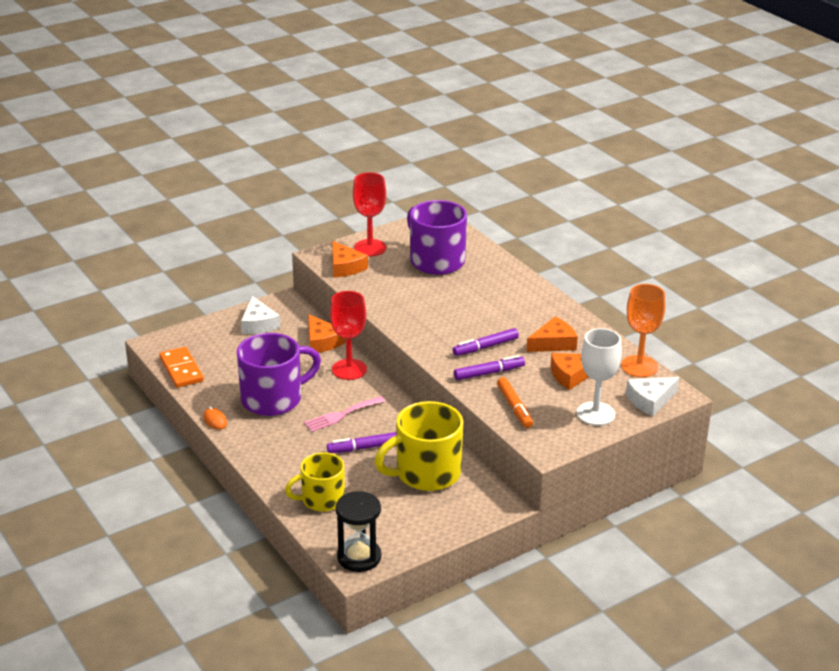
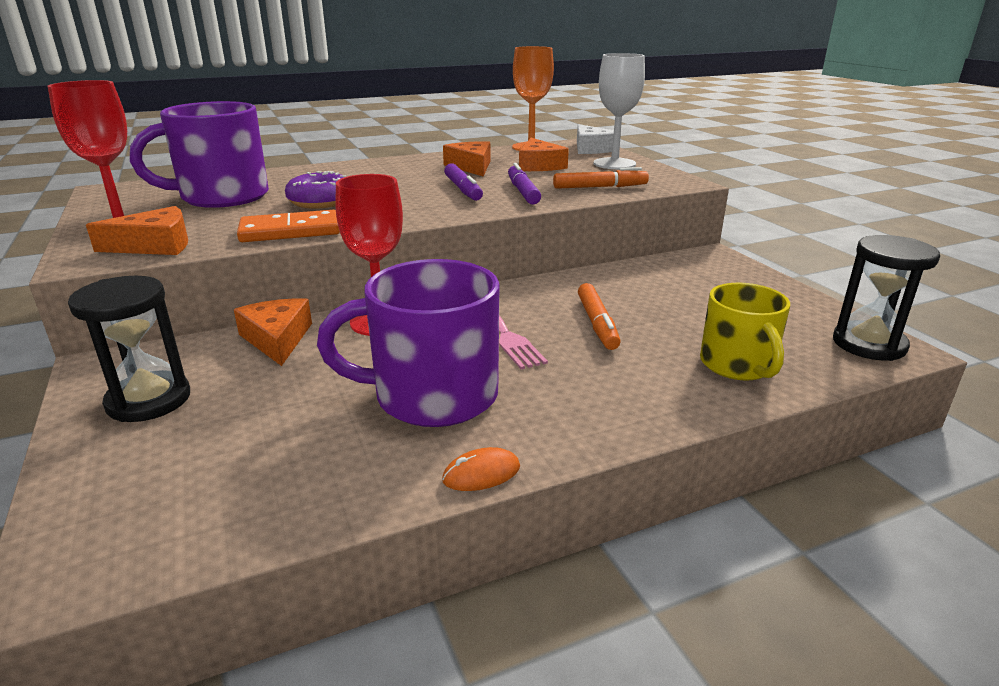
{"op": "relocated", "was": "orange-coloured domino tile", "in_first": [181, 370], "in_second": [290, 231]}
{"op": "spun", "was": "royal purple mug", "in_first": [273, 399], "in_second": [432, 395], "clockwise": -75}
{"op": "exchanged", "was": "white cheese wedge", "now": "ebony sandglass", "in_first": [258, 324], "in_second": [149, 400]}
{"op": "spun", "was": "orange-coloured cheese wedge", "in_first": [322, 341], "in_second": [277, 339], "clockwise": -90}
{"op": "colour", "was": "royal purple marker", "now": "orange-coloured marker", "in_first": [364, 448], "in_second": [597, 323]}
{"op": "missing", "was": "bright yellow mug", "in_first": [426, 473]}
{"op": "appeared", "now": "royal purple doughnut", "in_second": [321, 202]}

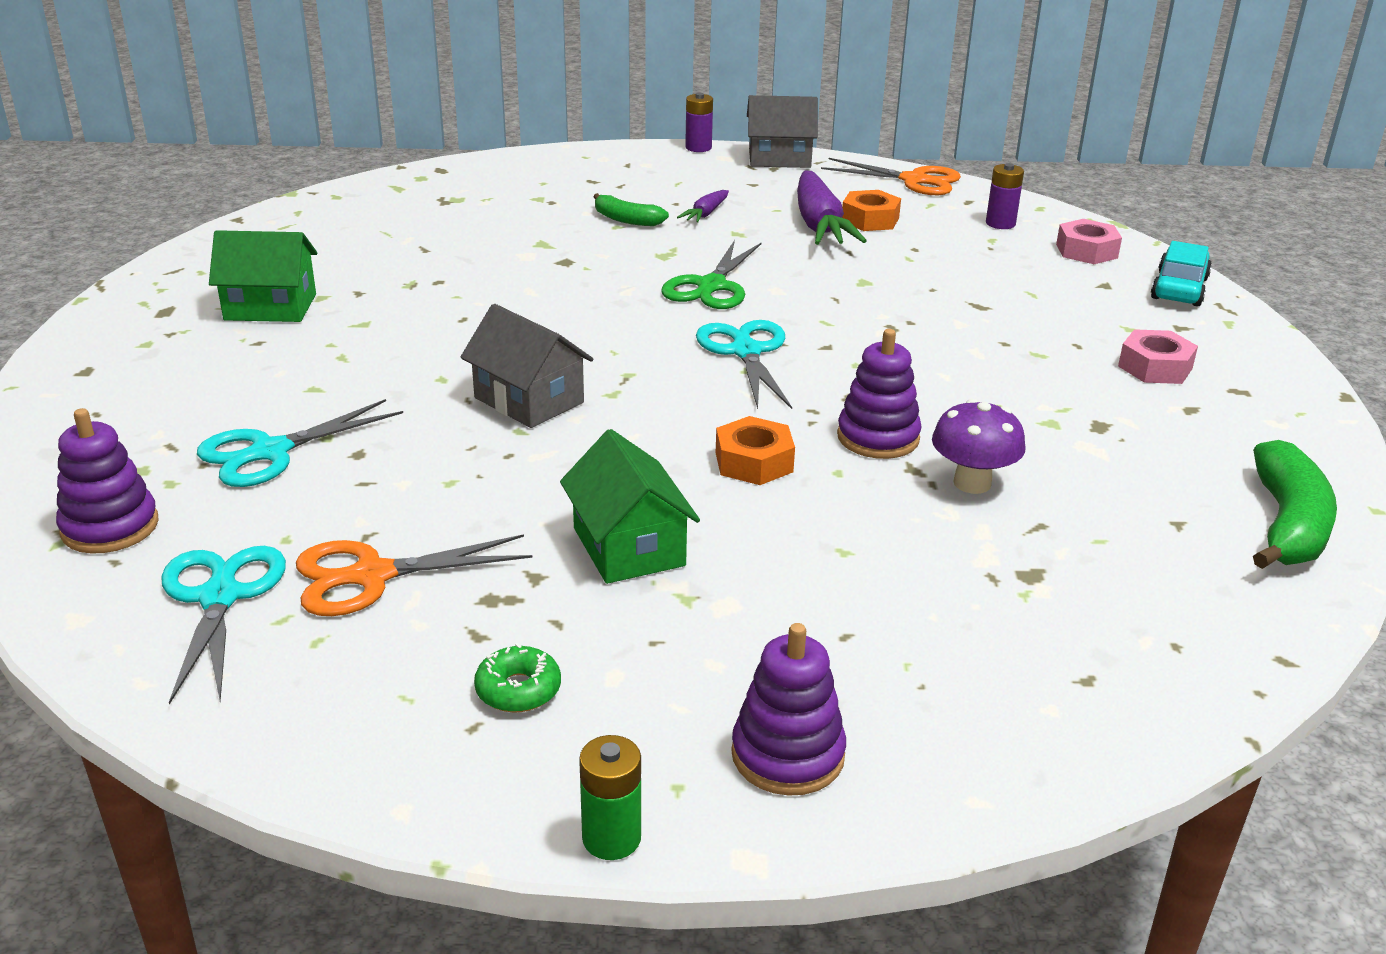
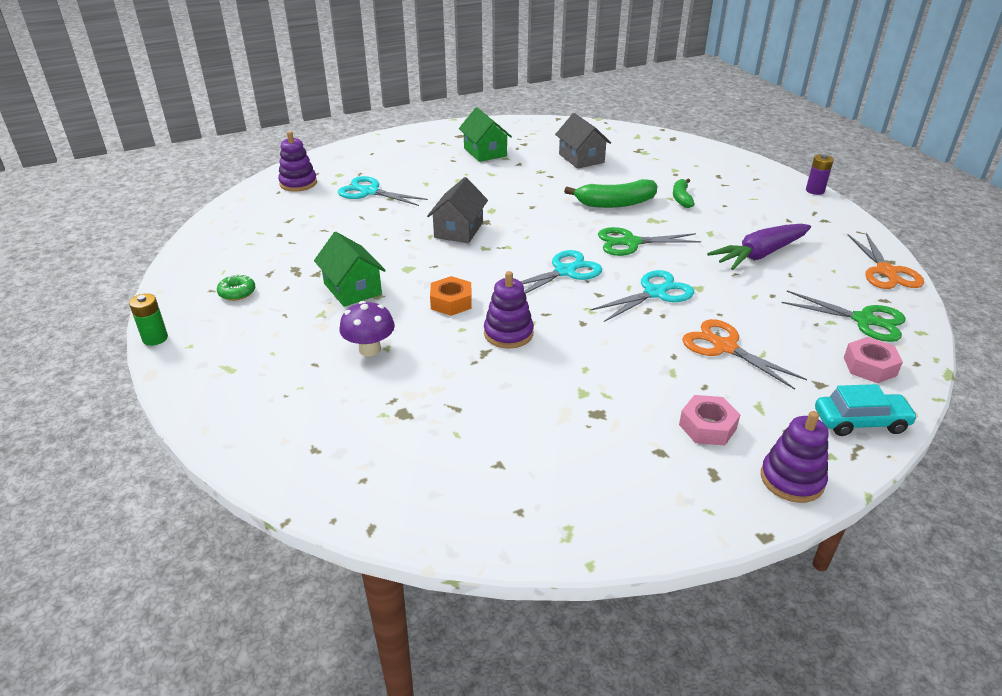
{"op": "relocated", "was": "turquoise pair of scissors", "in_first": [220, 597], "in_second": [655, 293]}
{"op": "relocated", "was": "orange-coloured pair of scissors", "in_first": [372, 576], "in_second": [724, 347]}
{"op": "spun", "was": "emerald toy house", "in_first": [629, 547], "in_second": [352, 289], "clockwise": -75}
{"op": "missing", "was": "royal purple carrot", "in_first": [705, 214]}
{"op": "relocated", "was": "royal purple stacking toy", "in_first": [787, 755], "in_second": [792, 479]}
{"op": "relocated", "was": "gray toy house", "in_first": [779, 158], "in_second": [581, 158]}
{"op": "missing", "was": "orange-coloured hexagon nut", "in_first": [870, 220]}
{"op": "relocated", "was": "royal purple fungus", "in_first": [972, 483], "in_second": [370, 349]}
{"op": "exchanged", "was": "royal purple power cell", "now": "emerald pair of scissors", "in_first": [1000, 223], "in_second": [864, 320]}
{"op": "relocated", "was": "emerald banana fruit", "in_first": [1287, 525], "in_second": [615, 203]}

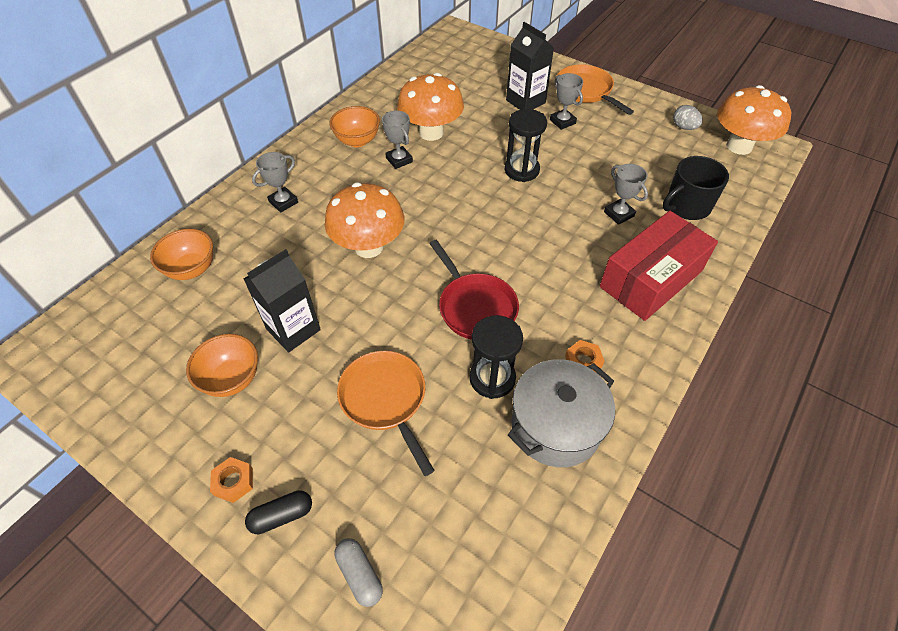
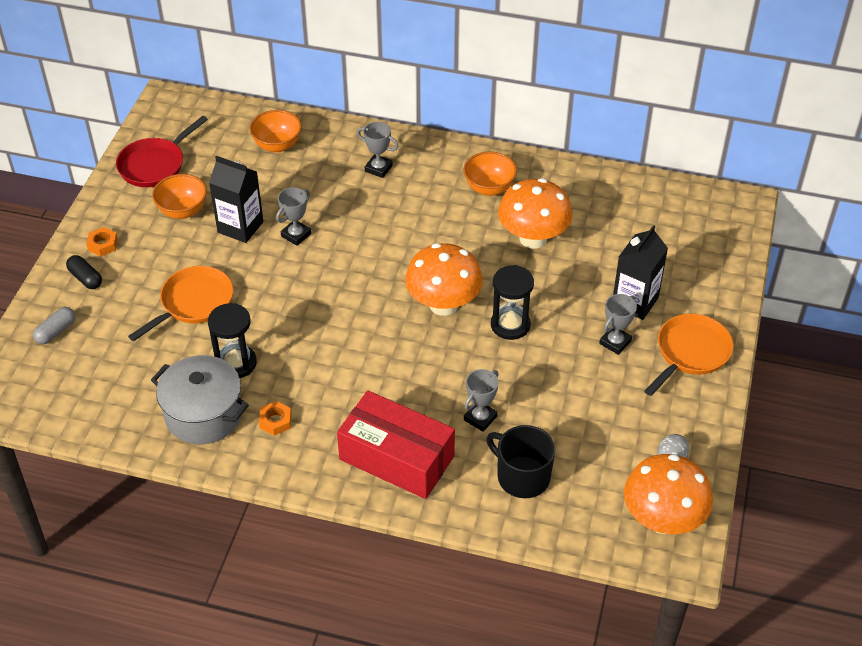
{"op": "relocated", "was": "orange-coloured fungus", "in_first": [369, 247], "in_second": [443, 304]}
{"op": "relocated", "was": "gray award cup", "in_first": [399, 160], "in_second": [296, 235]}
{"op": "relocated", "was": "crimson pan", "in_first": [475, 307], "in_second": [155, 165]}

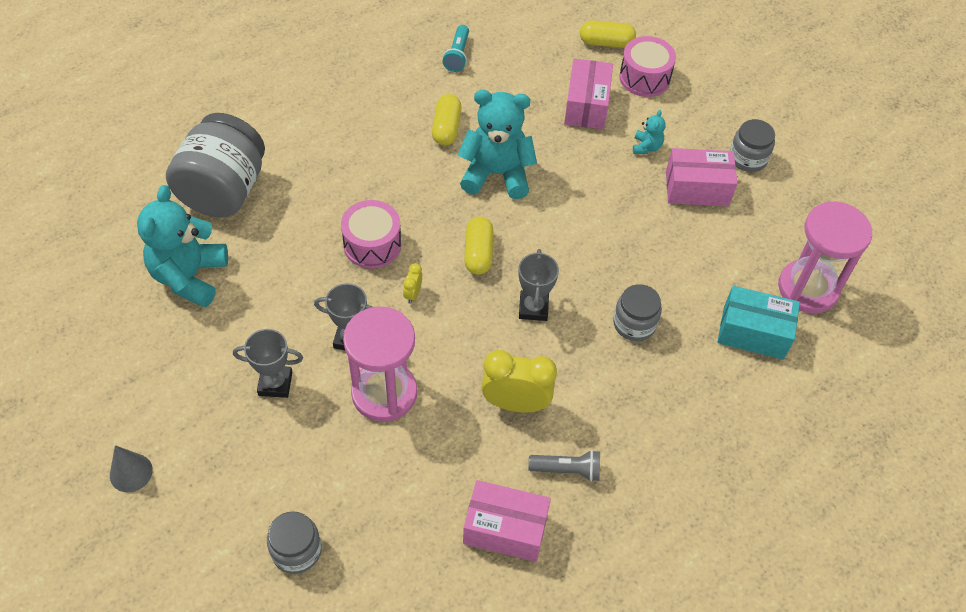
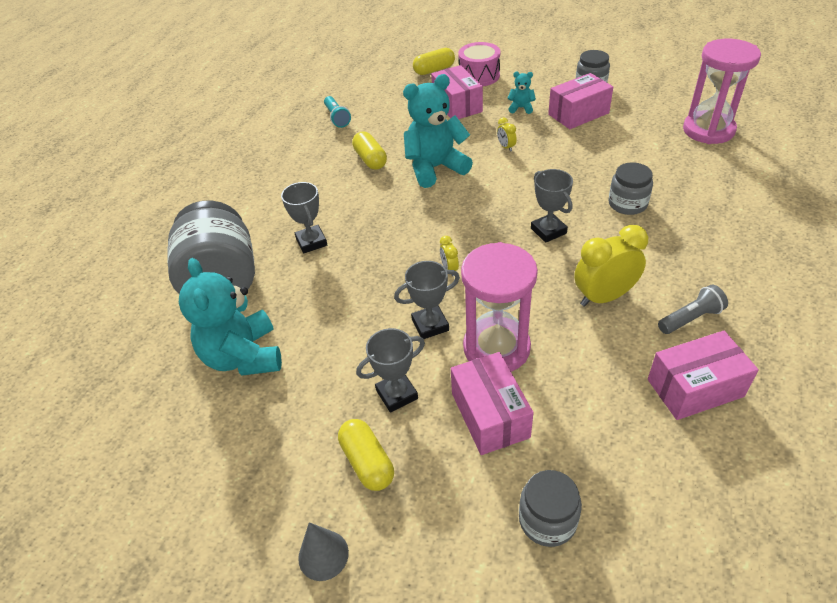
{"op": "missing", "was": "pink toy drum", "in_first": [372, 245]}
{"op": "relocated", "was": "bright yellow pill shape", "in_first": [478, 253], "in_second": [367, 462]}
{"op": "spun", "was": "turquoise teddy", "in_first": [646, 147], "in_second": [521, 108], "clockwise": -60}
{"op": "missing", "was": "turquoise parcel", "in_first": [753, 333]}
{"op": "appeared", "now": "gray award cup", "in_second": [311, 242]}
{"op": "appeared", "now": "pink parcel", "in_second": [489, 415]}
{"op": "appeared", "now": "bright yellow alarm clock", "in_second": [506, 147]}

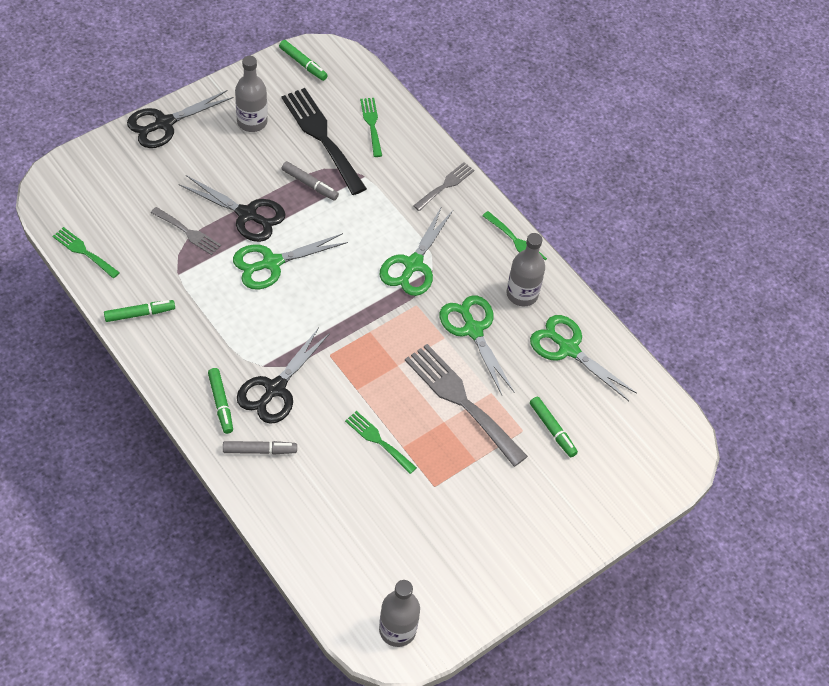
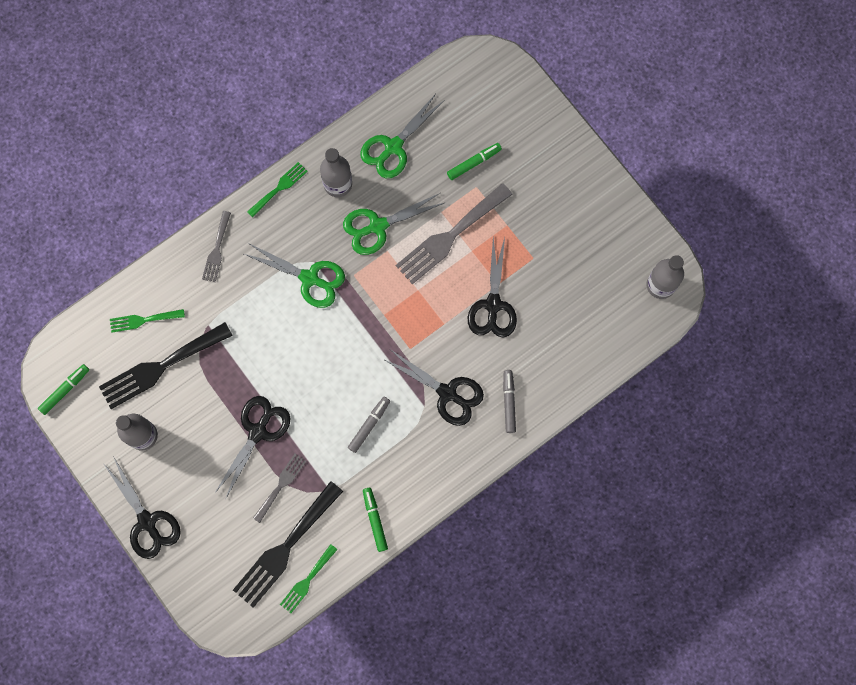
{"op": "missing", "was": "emerald marker", "in_first": [220, 403]}
{"op": "missing", "was": "emerald pair of scissors", "in_first": [272, 263]}
{"op": "relocated", "was": "gray marker", "in_first": [310, 184], "in_second": [369, 425]}
{"op": "exchanged", "was": "emerald fork", "now": "ebony pair of scissors", "in_first": [378, 440], "in_second": [493, 304]}
{"op": "spun", "was": "gray fork", "in_first": [445, 185], "in_second": [217, 250], "clockwise": -120}
{"op": "appeared", "now": "ebony fork", "in_second": [285, 548]}

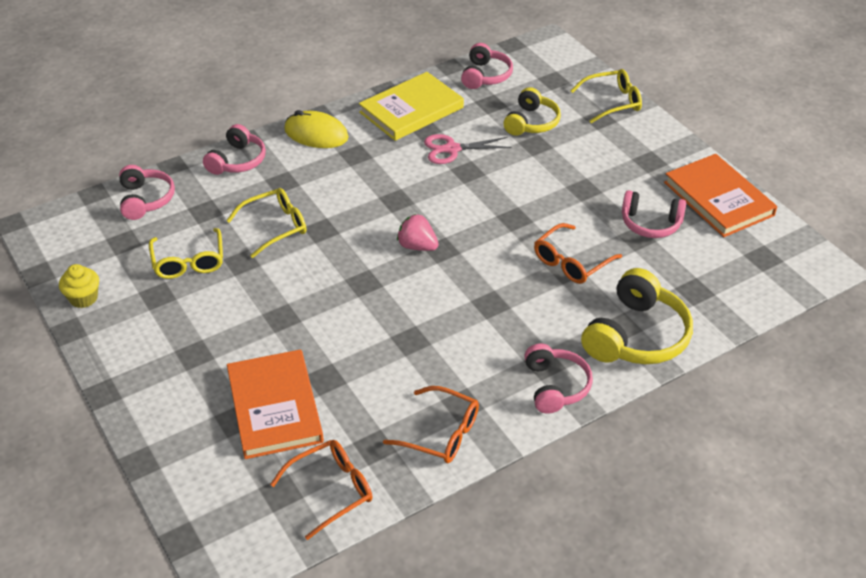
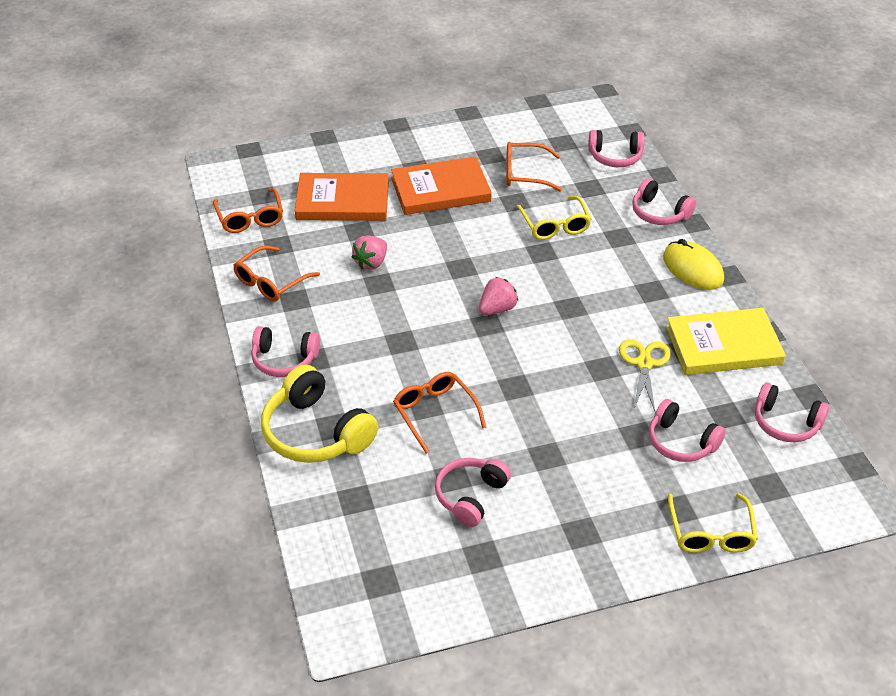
{"op": "missing", "was": "bright yellow cupcake", "in_first": [83, 298]}
{"op": "colour", "was": "bright yellow glasses", "now": "orange-coloured glasses", "in_first": [188, 261], "in_second": [525, 173]}
{"op": "spun", "was": "bright yellow computer mouse", "in_first": [316, 134], "in_second": [693, 269], "clockwise": -75}
{"op": "spun", "was": "bright yellow book", "in_first": [411, 110], "in_second": [723, 345], "clockwise": -75}
{"op": "colour", "was": "pink pair of scissors", "now": "bright yellow pair of scissors", "in_first": [452, 149], "in_second": [644, 363]}
{"op": "colour", "was": "bright yellow headset", "now": "pink headset", "in_first": [531, 122], "in_second": [681, 442]}
{"op": "relocated", "was": "orange-coloured book", "in_first": [718, 199], "in_second": [440, 190]}
{"op": "appeared", "now": "pink strawberry", "in_second": [371, 263]}

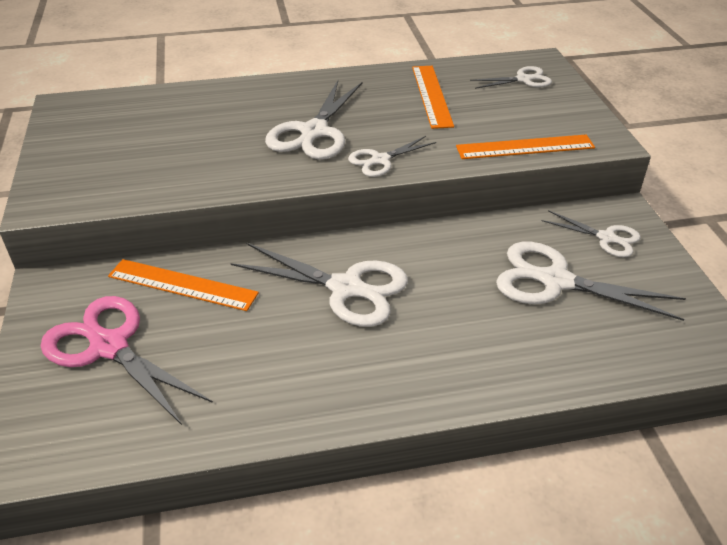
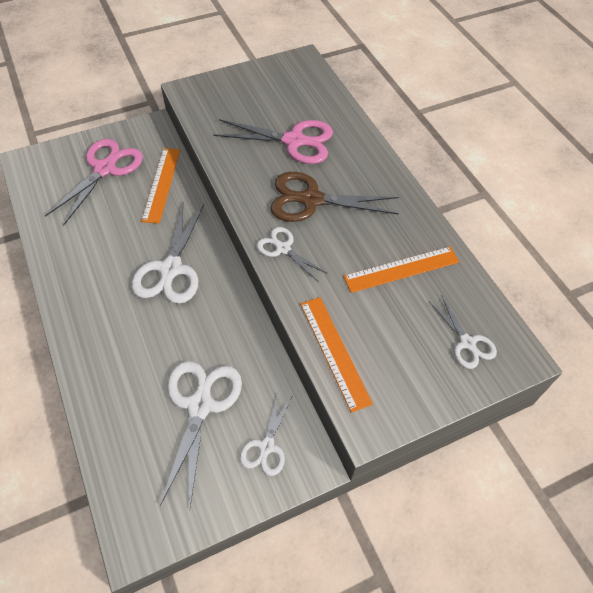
{"op": "colour", "was": "white pair of scissors", "now": "dark brown pair of scissors", "in_first": [314, 132], "in_second": [311, 200]}
{"op": "appeared", "now": "pink pair of scissors", "in_second": [294, 141]}

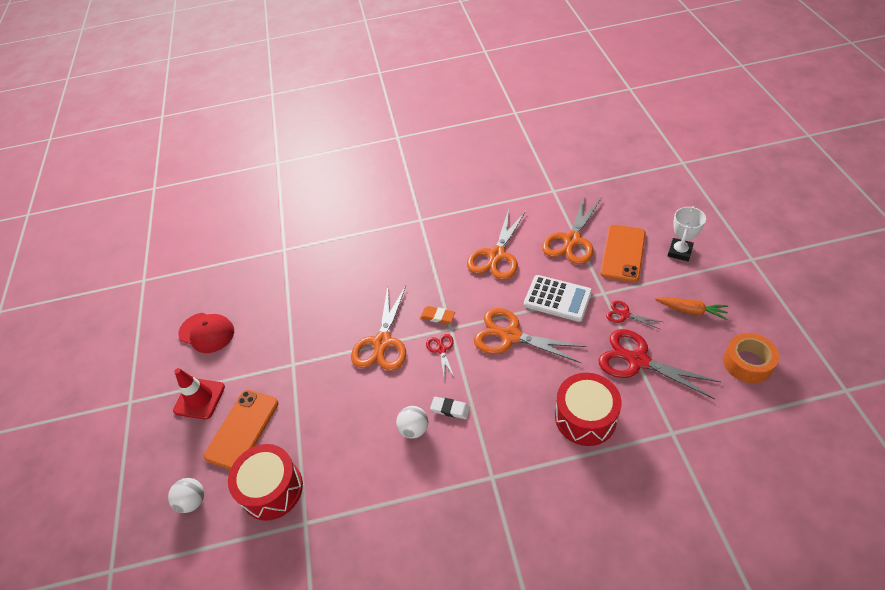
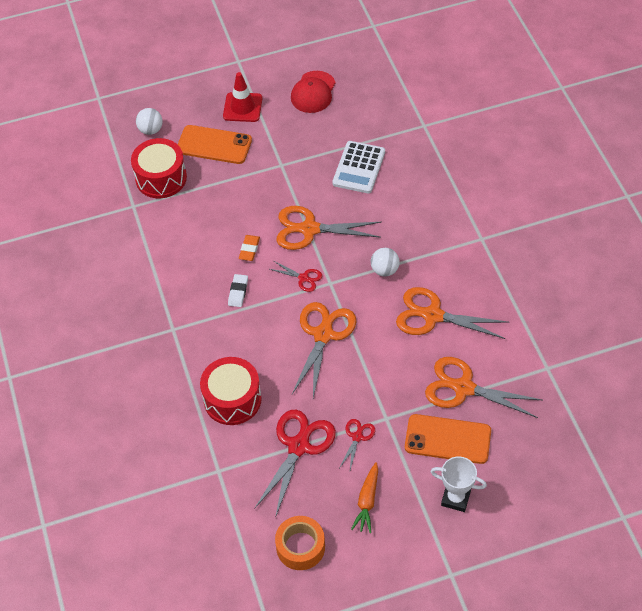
{"op": "relocated", "was": "white sphere", "in_first": [414, 429], "in_second": [384, 270]}
{"op": "relocated", "was": "orange-coloured pencil eraser", "in_first": [437, 316], "in_second": [249, 249]}
{"op": "spun", "was": "crimson pair of scissors", "in_first": [441, 350], "in_second": [303, 278], "clockwise": 45}
{"op": "relocated", "was": "white adding machine", "in_first": [557, 298], "in_second": [359, 168]}

